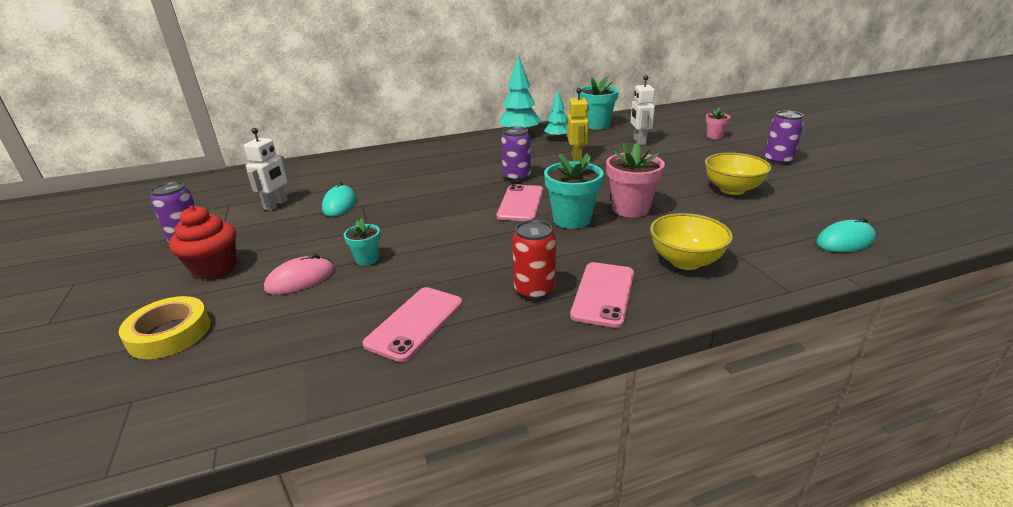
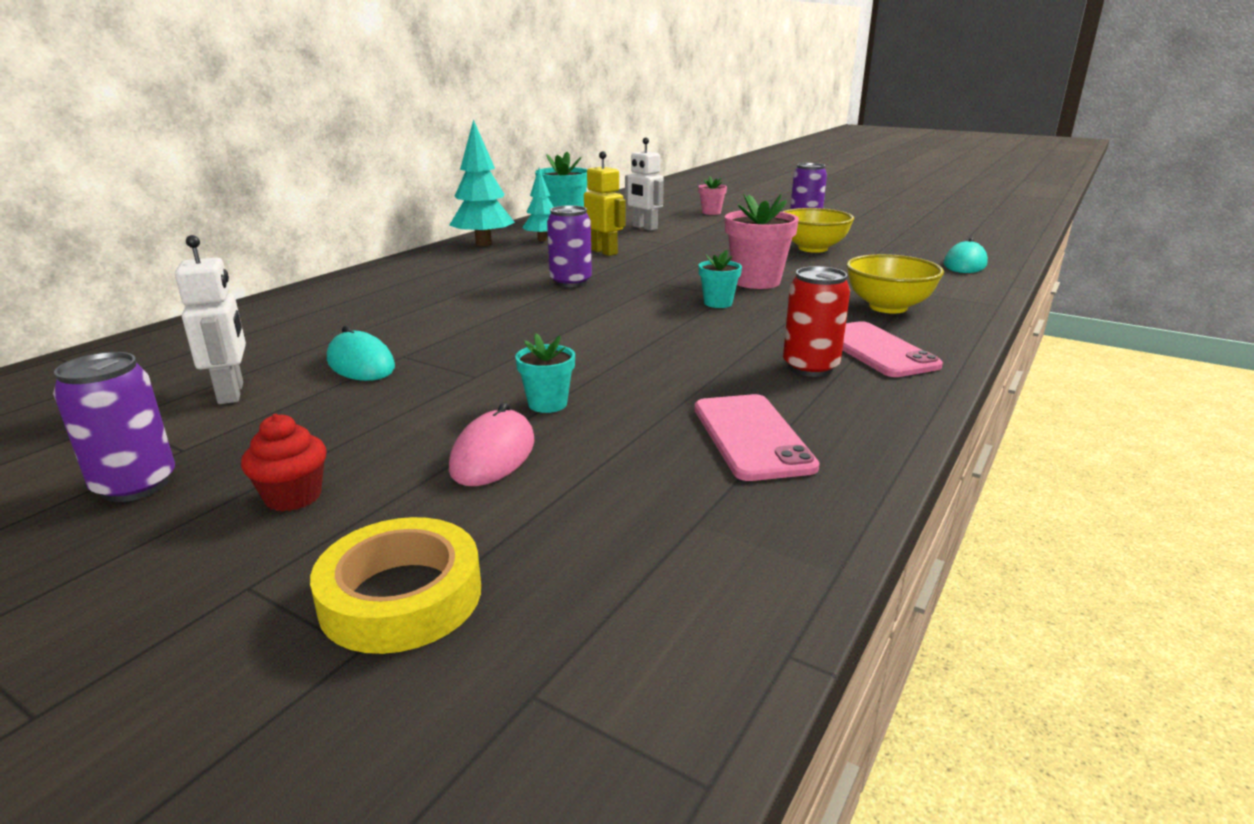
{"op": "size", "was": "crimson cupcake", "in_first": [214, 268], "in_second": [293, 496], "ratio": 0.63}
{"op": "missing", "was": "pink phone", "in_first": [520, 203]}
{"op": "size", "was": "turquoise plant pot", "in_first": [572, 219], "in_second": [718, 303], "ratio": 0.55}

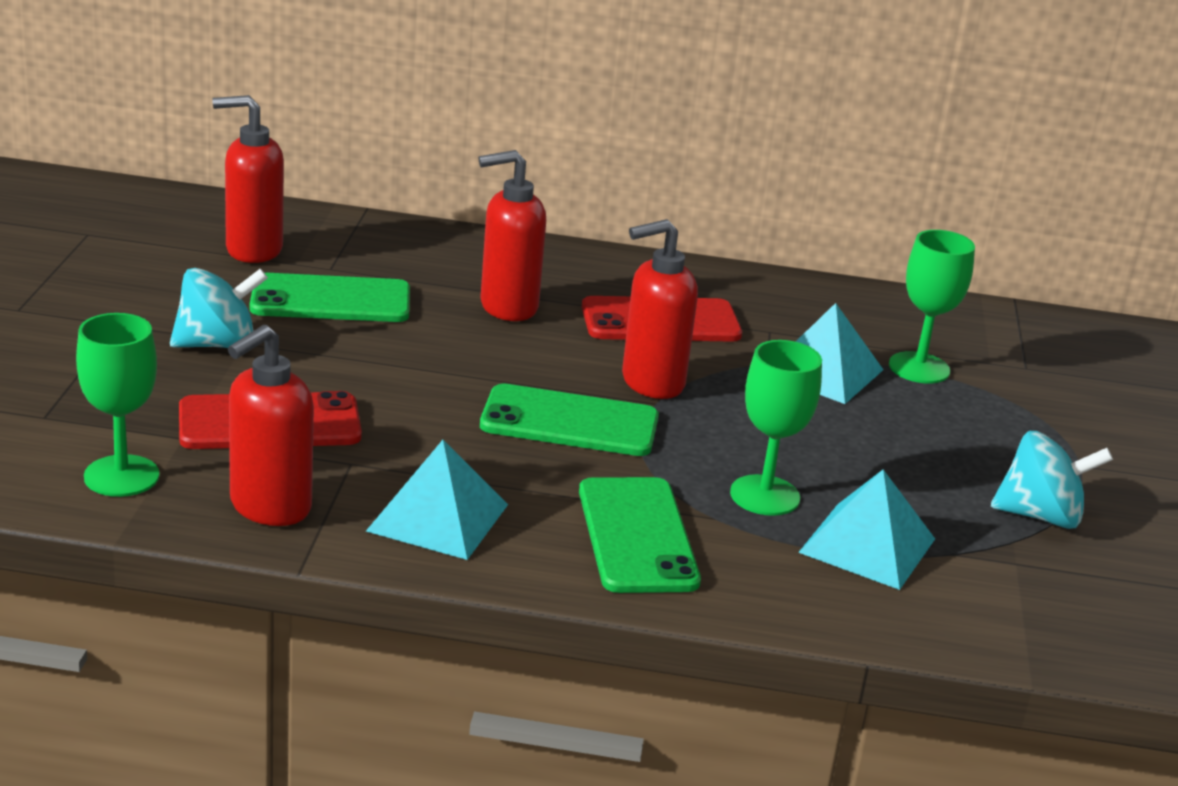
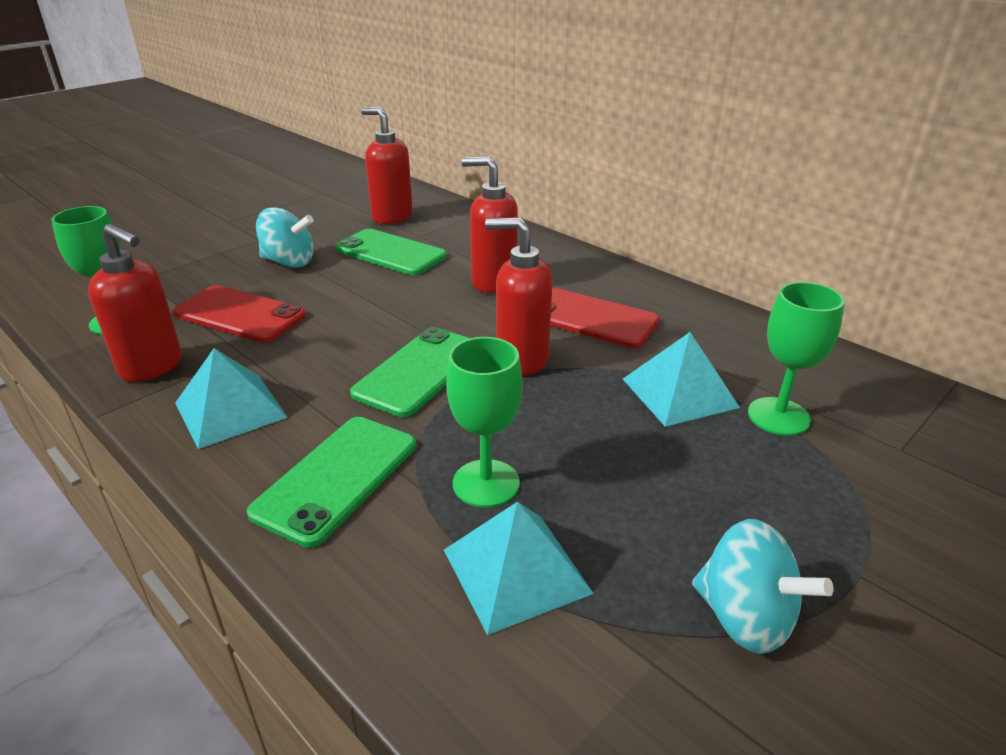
{"op": "spun", "was": "crimson soap pump", "in_first": [269, 507], "in_second": [152, 367], "clockwise": -135}
{"op": "spun", "was": "emerald phone", "in_first": [569, 422], "in_second": [419, 371], "clockwise": 75}

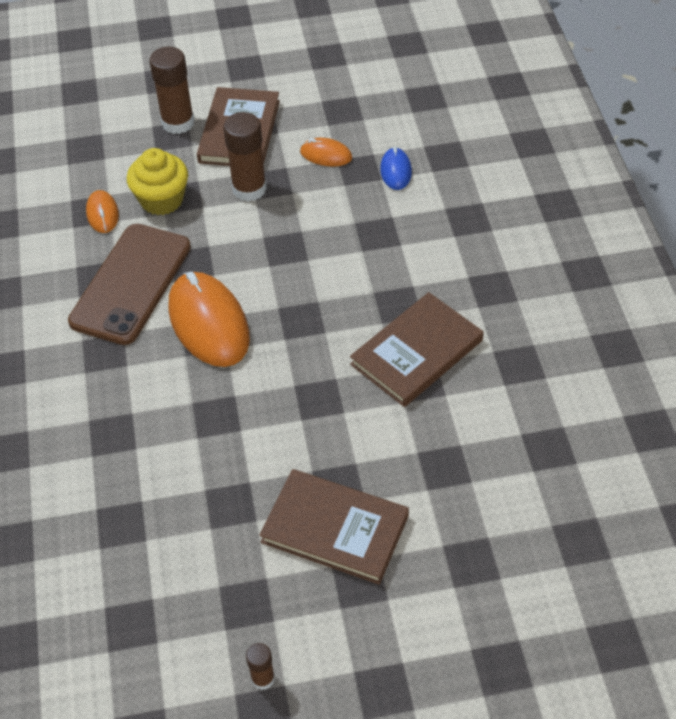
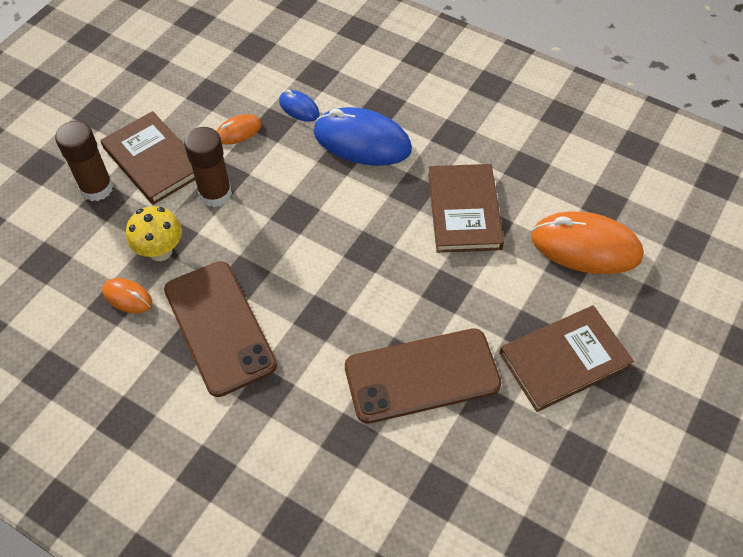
{"op": "exchanged", "was": "bright yellow cupcake", "now": "bright yellow fungus", "in_first": [162, 200], "in_second": [160, 251]}
{"op": "relocated", "was": "orange-coloured computer mouse", "in_first": [208, 323], "in_second": [585, 247]}
{"op": "missing", "was": "dark brown stick of glue", "in_first": [263, 678]}
{"op": "appeared", "now": "cobalt computer mouse", "in_second": [362, 141]}
{"op": "appeared", "now": "dark brown phone", "in_second": [422, 376]}

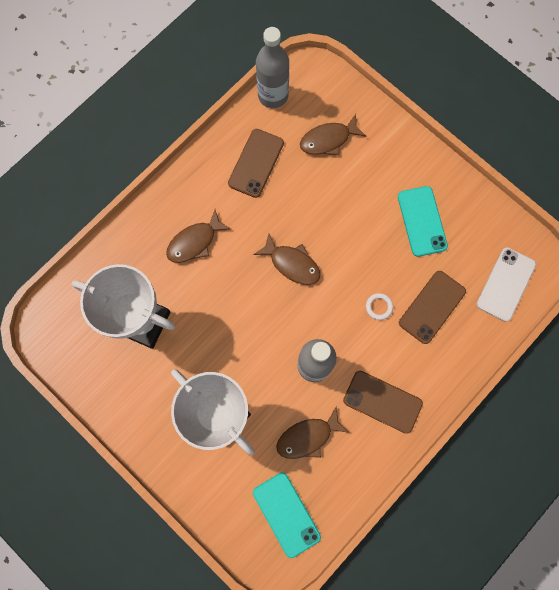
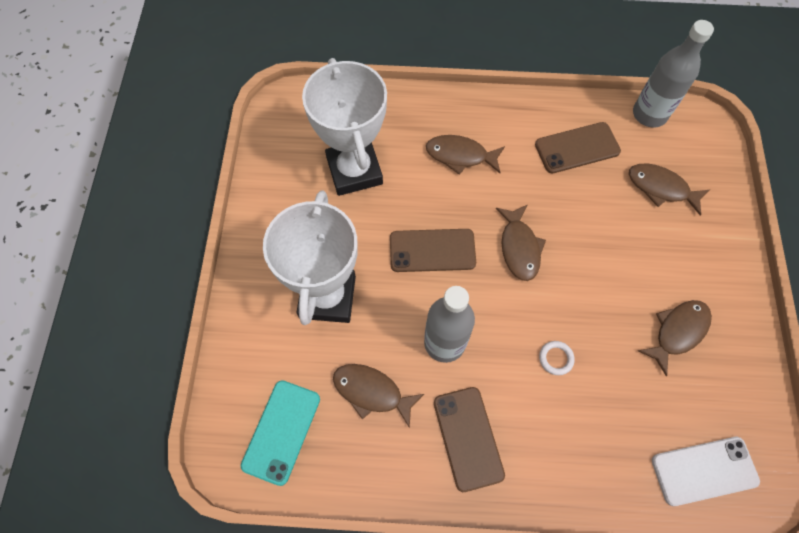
{"op": "exchanged", "was": "turquoise phone", "now": "dark brown fish", "in_first": [422, 221], "in_second": [677, 332]}
{"op": "relocated", "was": "dark brown phone", "in_first": [432, 307], "in_second": [432, 250]}

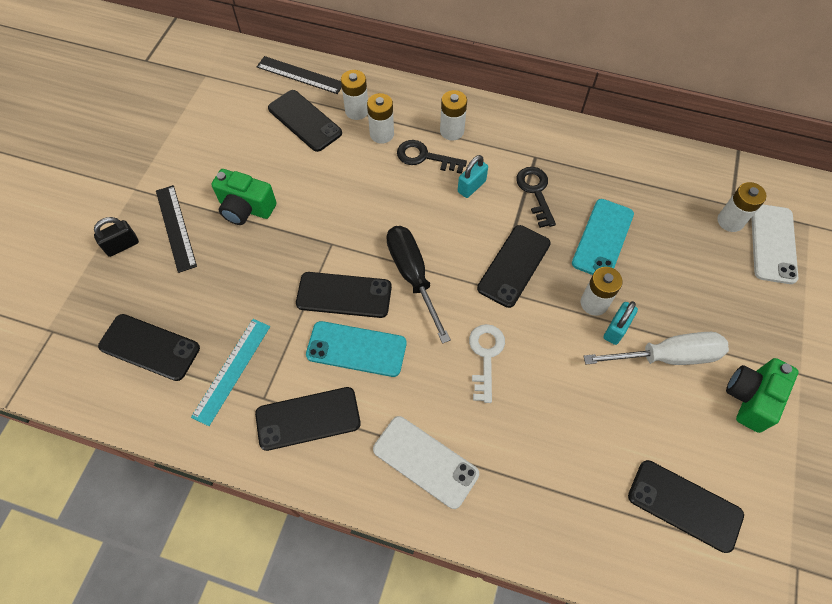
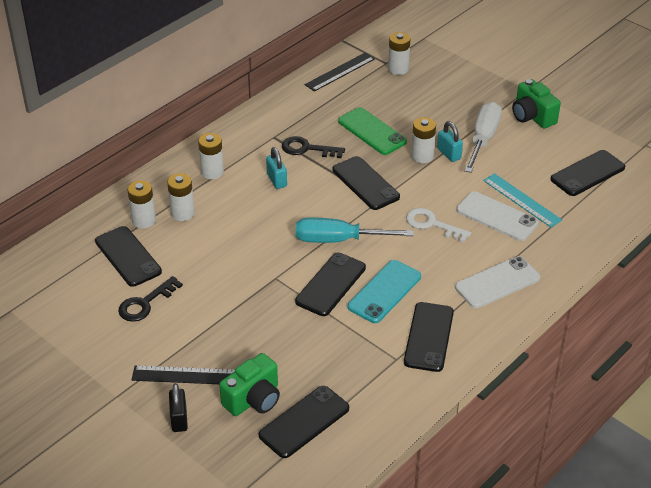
{"op": "relocated", "was": "turquoise ruler", "in_first": [232, 370], "in_second": [522, 200]}
{"op": "relocated", "was": "emerald photo camera", "in_first": [246, 208], "in_second": [253, 399]}
{"op": "relocated", "was": "ebony ruler", "in_first": [300, 75], "in_second": [340, 72]}
{"op": "spun", "was": "ebony phone", "in_first": [304, 121], "in_second": [128, 256], "clockwise": 75}
{"op": "colour", "was": "ebony flat screwdriver", "now": "turquoise flat screwdriver", "in_first": [413, 276], "in_second": [339, 240]}
{"op": "relocated", "was": "ebony latchkey", "in_first": [425, 157], "in_second": [145, 303]}
{"op": "colour", "was": "turquoise phone", "now": "emerald phone", "in_first": [602, 238], "in_second": [372, 131]}
{"op": "relocated", "was": "white phone", "in_first": [773, 243], "in_second": [497, 217]}

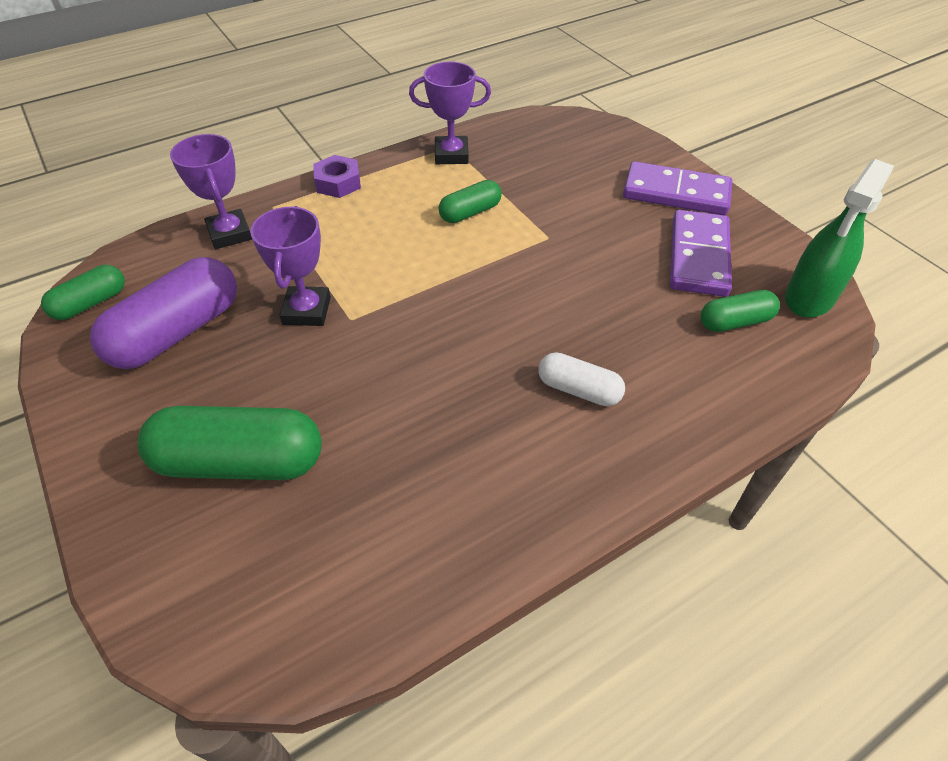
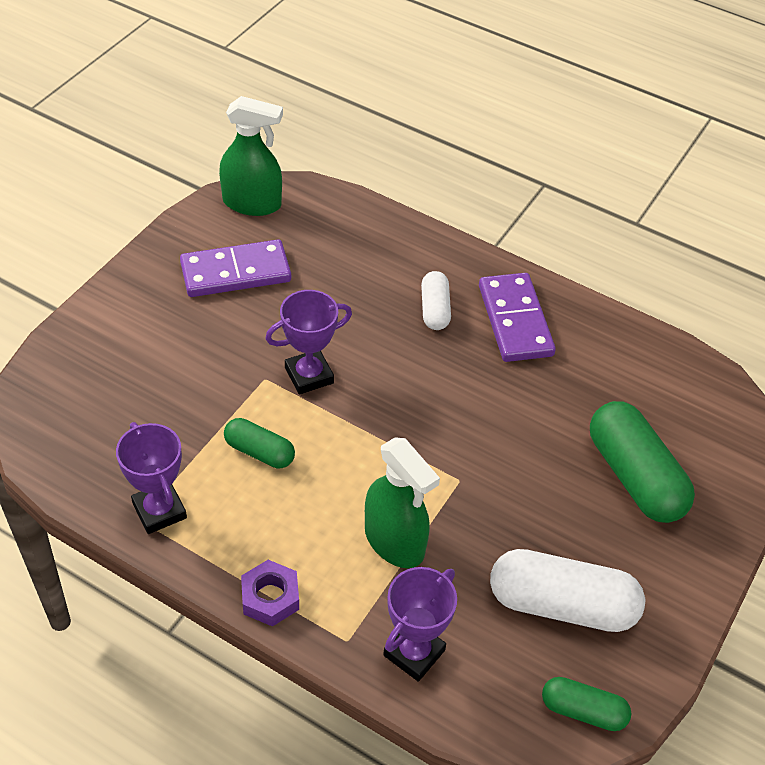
{"op": "colour", "was": "royal purple pill shape", "now": "white pill shape", "in_first": [177, 332], "in_second": [562, 605]}
{"op": "relocated", "was": "royal purple award cup", "in_first": [307, 311], "in_second": [309, 375]}
{"op": "relocated", "was": "royal purple domino tile", "in_first": [676, 193], "in_second": [515, 320]}
{"op": "missing", "was": "emerald pill shape", "in_first": [735, 322]}
{"op": "appeared", "now": "emerald spray bottle", "in_second": [394, 542]}

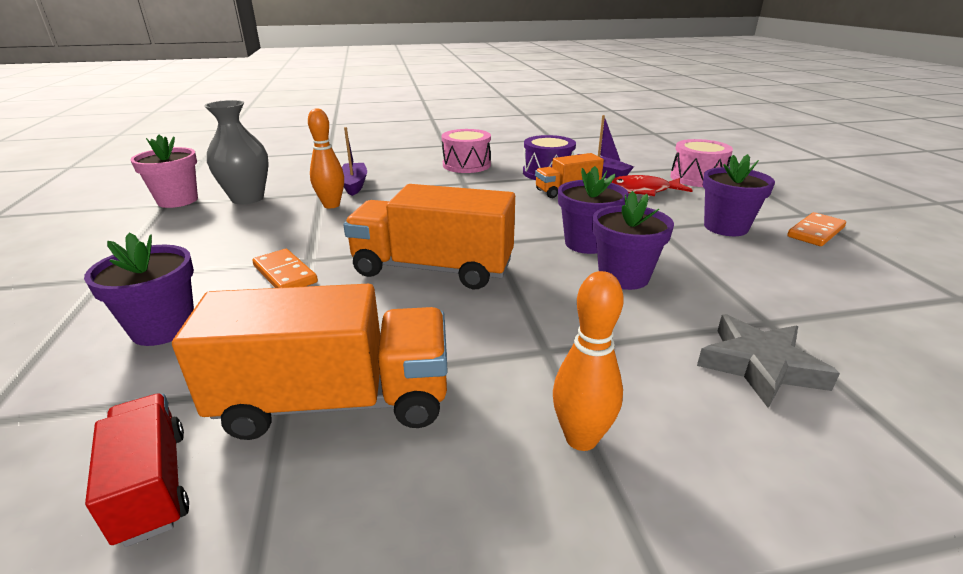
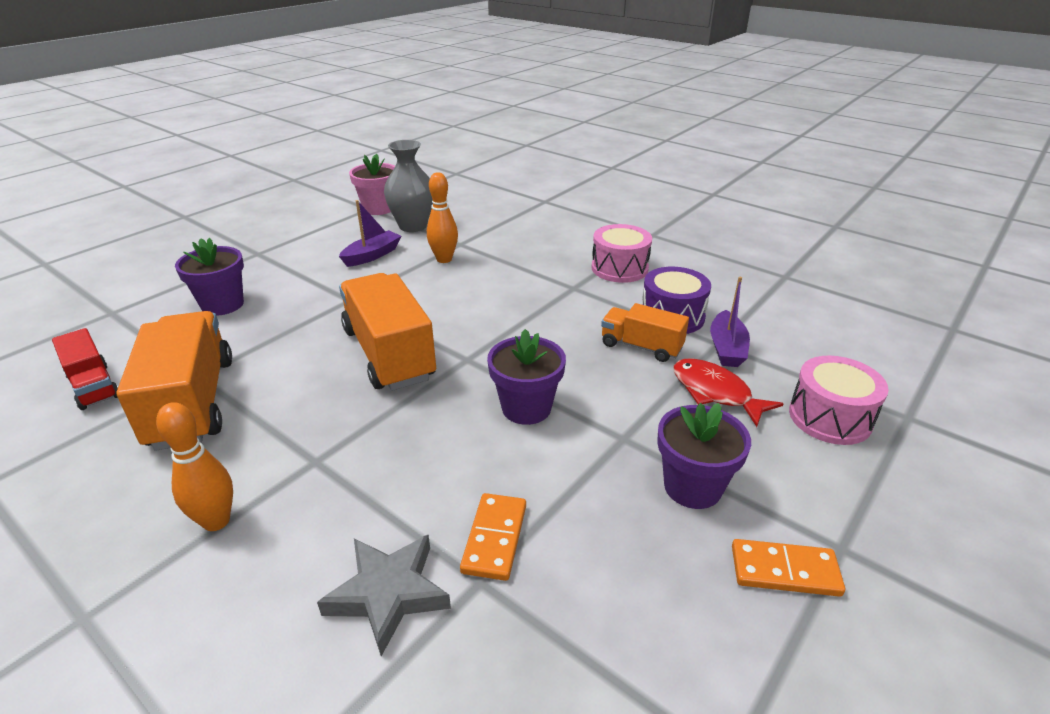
{"op": "spun", "was": "crimson truck", "in_first": [152, 485], "in_second": [94, 386], "clockwise": 120}
{"op": "spun", "was": "orange-coloured truck", "in_first": [336, 401], "in_second": [192, 402], "clockwise": -150}
{"op": "relocated", "was": "orange-coloured domino tile", "in_first": [285, 274], "in_second": [494, 538]}
{"op": "relocated", "was": "royal purple toy boat", "in_first": [354, 185], "in_second": [372, 255]}
{"op": "missing", "was": "royal purple plant pot", "in_first": [623, 277]}

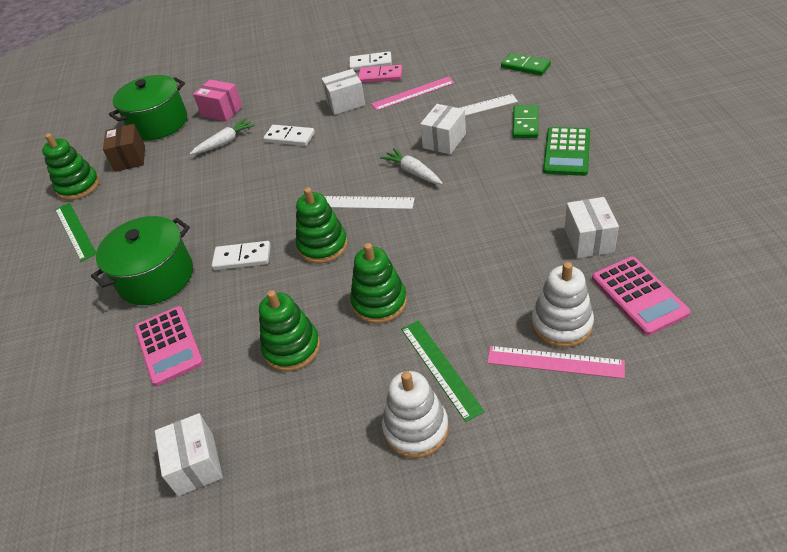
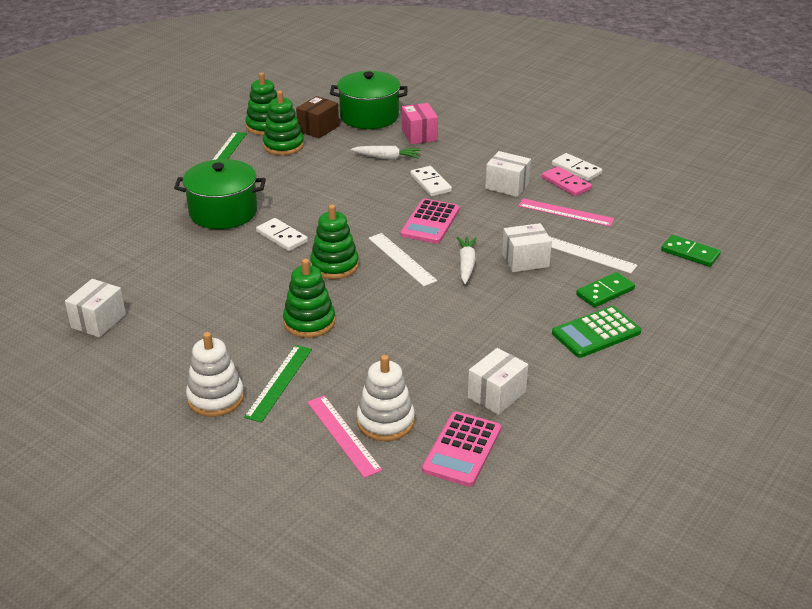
{"op": "relocated", "was": "pink adding machine", "in_first": [168, 346], "in_second": [430, 222]}
{"op": "relocated", "was": "emerald stacking toy", "in_first": [292, 348], "in_second": [283, 145]}
{"op": "spun", "was": "emerald domino tile", "in_first": [525, 66], "in_second": [690, 253], "clockwise": -45}

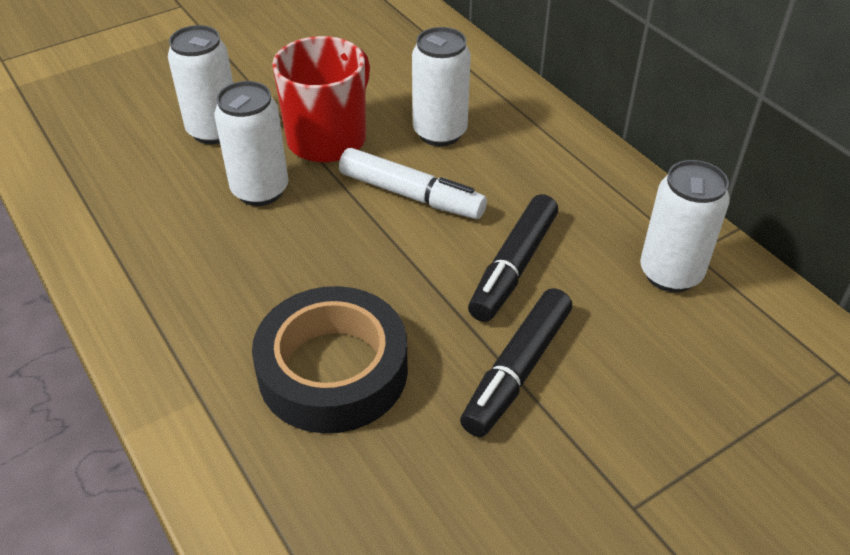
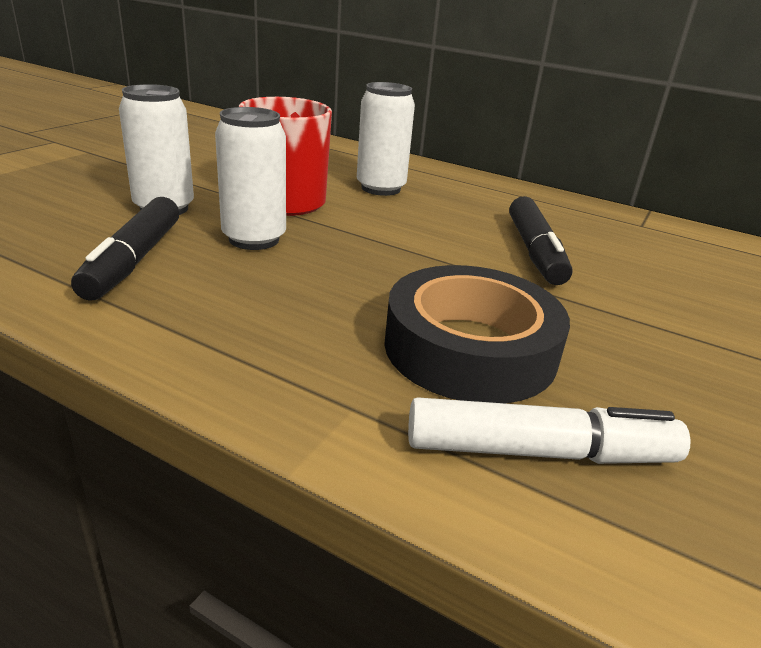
{"op": "relocated", "was": "white marker", "in_first": [411, 195], "in_second": [540, 452]}
{"op": "relocated", "was": "ebony marker", "in_first": [516, 370], "in_second": [133, 260]}
{"op": "missing", "was": "white soda can", "in_first": [670, 274]}

